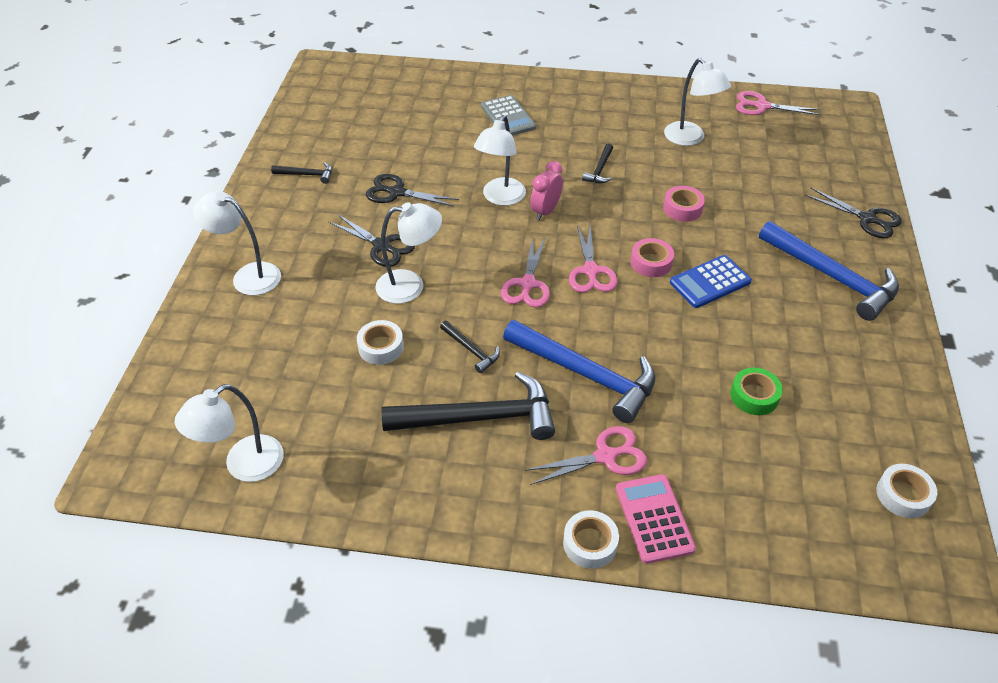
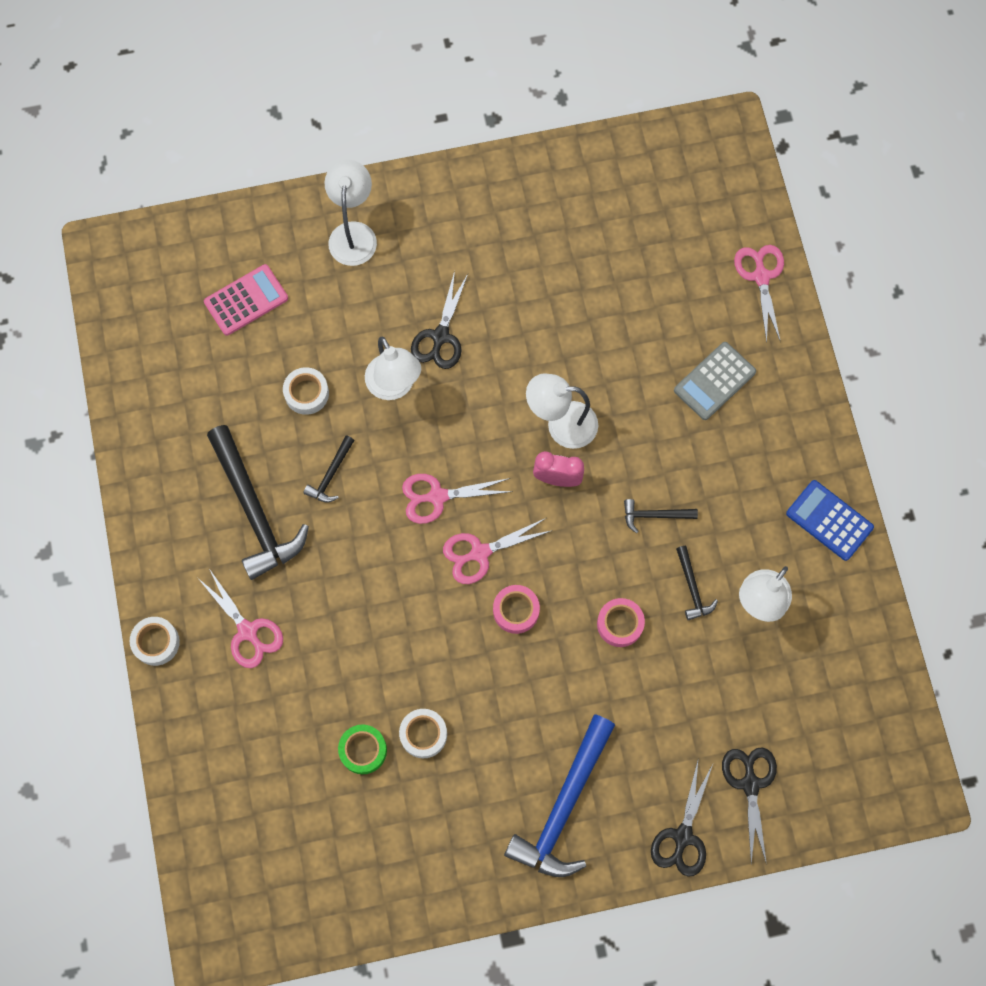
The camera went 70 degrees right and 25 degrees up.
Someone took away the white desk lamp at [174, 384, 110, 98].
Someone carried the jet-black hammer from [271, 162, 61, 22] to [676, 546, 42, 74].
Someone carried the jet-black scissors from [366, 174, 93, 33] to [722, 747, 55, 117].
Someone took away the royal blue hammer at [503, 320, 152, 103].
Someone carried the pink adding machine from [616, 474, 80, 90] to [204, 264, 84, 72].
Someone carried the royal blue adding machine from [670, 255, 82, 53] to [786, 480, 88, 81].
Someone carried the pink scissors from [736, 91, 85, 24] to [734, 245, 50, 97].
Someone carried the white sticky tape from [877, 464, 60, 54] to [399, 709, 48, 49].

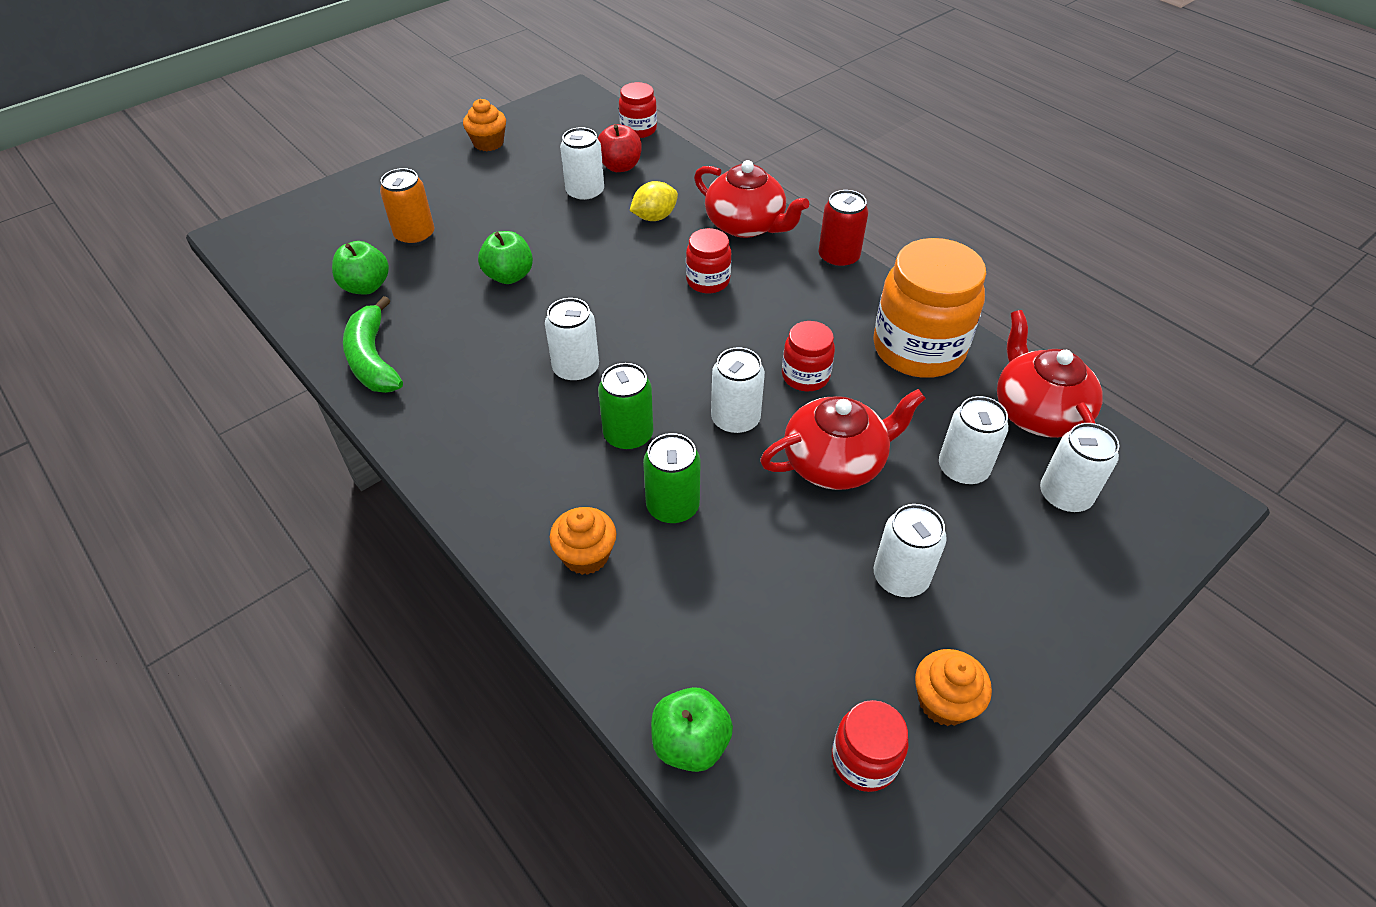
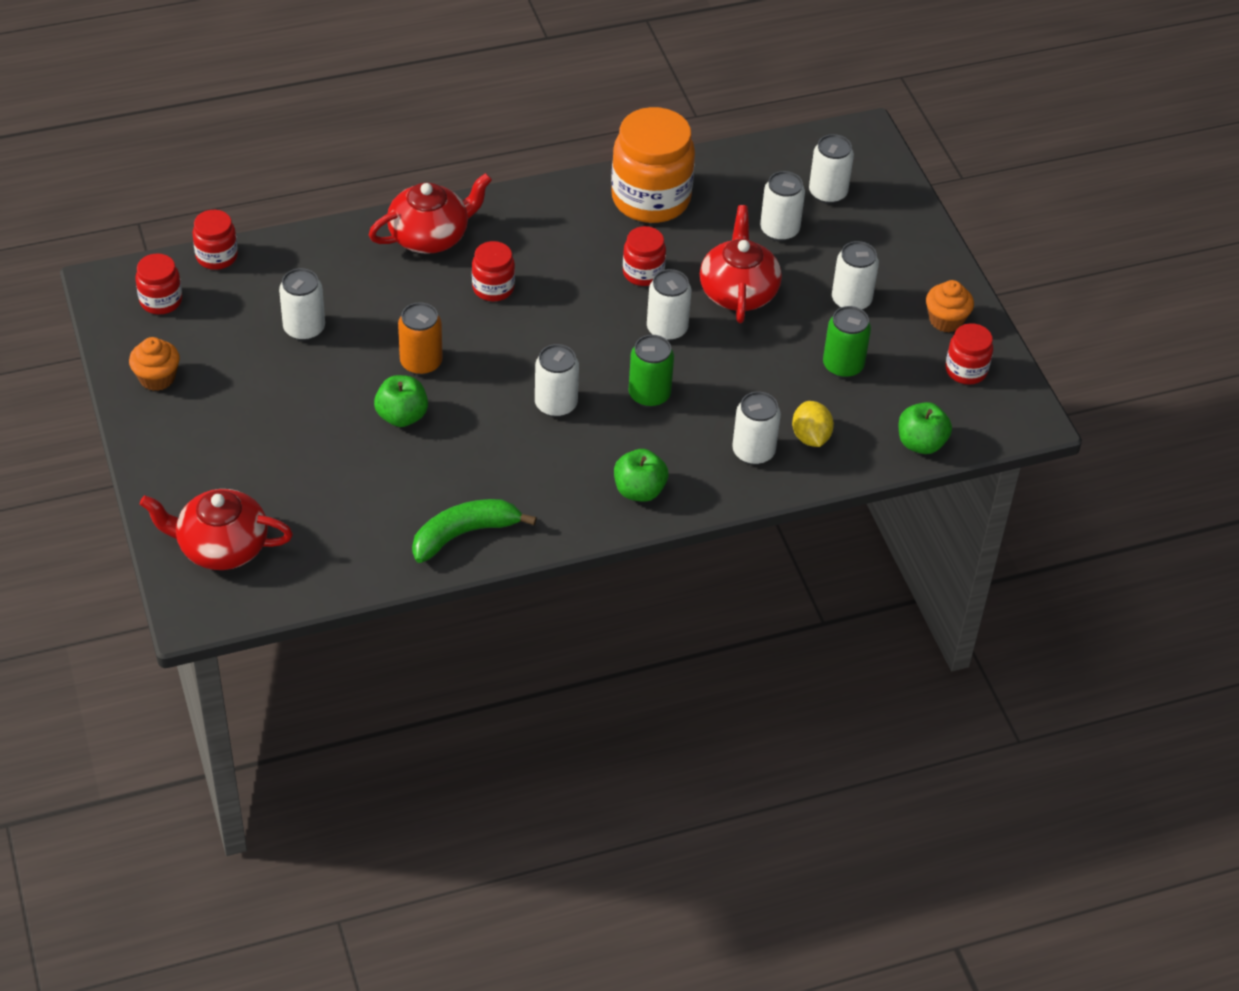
The camera went 70 degrees left and 0 degrees up.
Someone carried the green apple from [332, 241, 57, 54] to [614, 449, 54, 53].
Someone rotated the green toy banana at [343, 296, 60, 97] by 150 degrees clockwise.
Someone carried the orange-coloured can from [380, 168, 54, 78] to [398, 302, 45, 74].
Someone swapped the orange-coloured cupcake at [550, 507, 66, 68] for the white can at [732, 392, 49, 73].
Someone took away the scarlet apple at [598, 124, 44, 48].
Someone carried the golden lemon from [629, 181, 49, 40] to [792, 401, 42, 46].
Someone carried the green can from [643, 433, 58, 91] to [823, 306, 48, 72].
Someone took away the scarlet can at [818, 190, 50, 79].
Someone carried the scarlet china teapot from [997, 310, 105, 128] to [140, 489, 153, 81].
Someone put down the scarlet preserve jar at [136, 253, 46, 61].

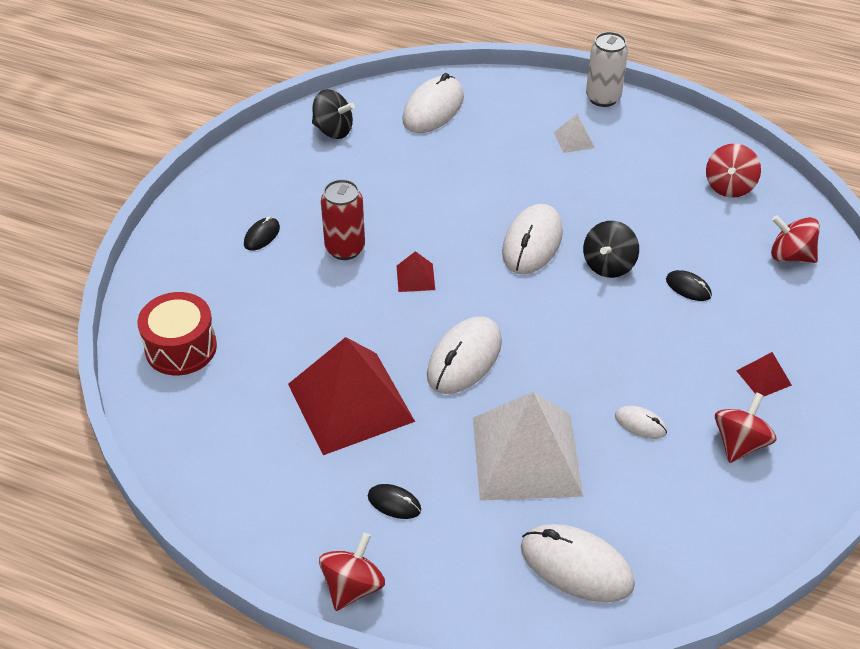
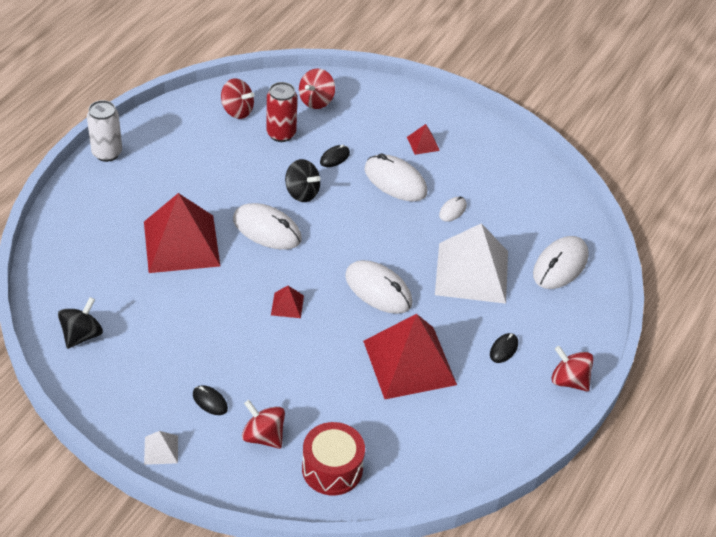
The camera went 85 degrees left and 0 degrees up.
Someone carried the scarlet can from [321, 179, 44, 81] to [267, 82, 30, 60].
Someone carried the white mouse from [402, 73, 62, 60] to [365, 153, 62, 49].
Someone carried the white solid pyramid from [554, 114, 41, 39] to [144, 431, 34, 34].
Someone carried the scarlet toy top from [715, 392, 61, 71] to [242, 400, 43, 49].
Someone put down the scarlet solid pyramid at [144, 193, 76, 80].

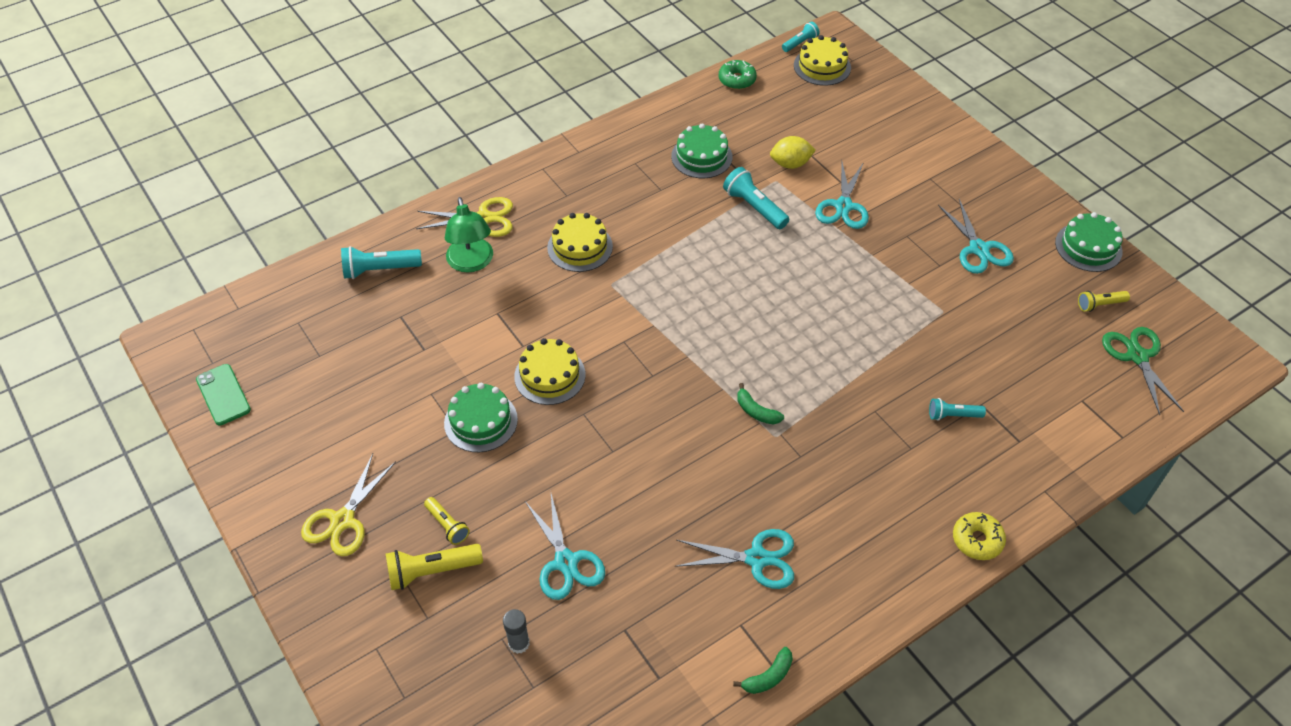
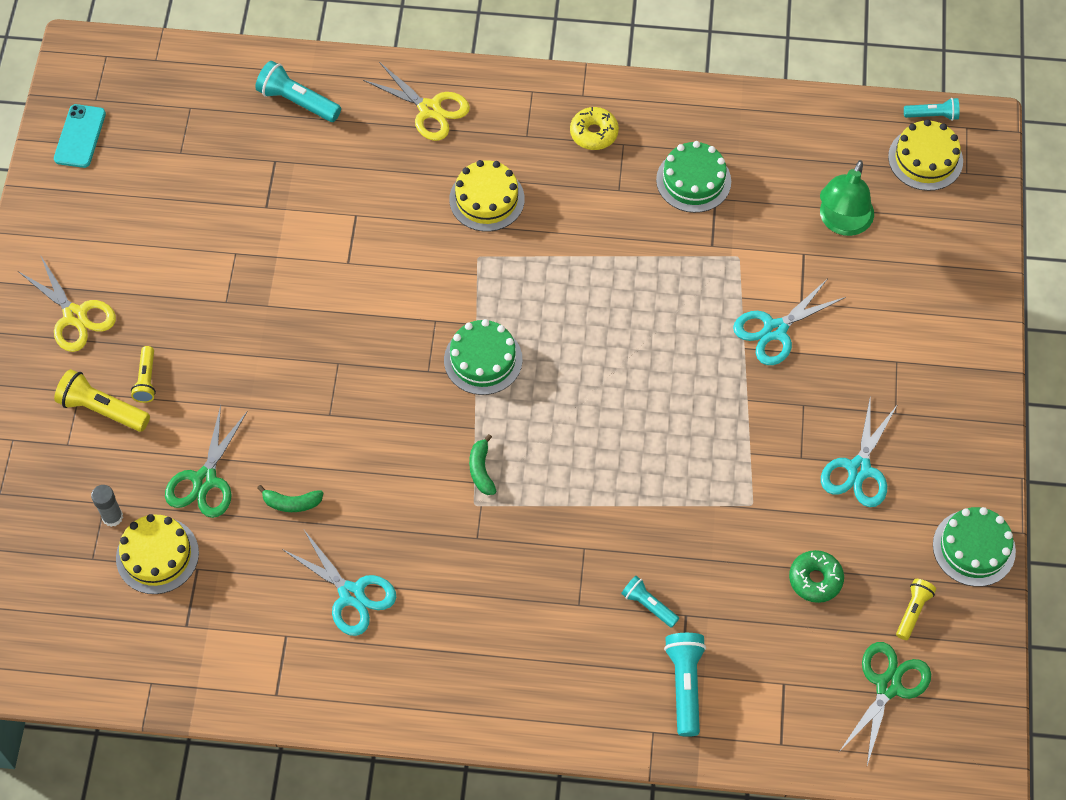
The camera went 40 degrees right and 10 degrees up.
Someone repainted the green phone at [196, 364, 55, 61], which became the aqua phone at [54, 104, 52, 64].
Someone rotated the golden scissors at [301, 454, 95, 102] by 105 degrees counterclockwise.
Someone carried the green cake from [444, 383, 74, 69] to [444, 319, 78, 76].
Someone carried the green desk lamp from [445, 197, 48, 75] to [820, 160, 54, 76].
Someone carried the golden cake from [514, 338, 72, 67] to [116, 514, 83, 80].
Someone repainted the aqua scissors at [525, 494, 80, 106], which became the green scissors at [165, 405, 83, 113].
Someone carried the green glazed donut from [719, 60, 38, 30] to [789, 550, 55, 53].
Someone carried the aqua torch from [723, 167, 66, 62] to [664, 633, 42, 104].
Someone carried the green toy banana from [733, 647, 60, 47] to [257, 485, 67, 27].
Someone took away the golden lemon at [770, 136, 46, 33].
Someone carried the golden glazed donut from [953, 512, 53, 48] to [570, 107, 49, 43].
Someone rotated the golden torch at [1078, 291, 52, 21] by 90 degrees clockwise.

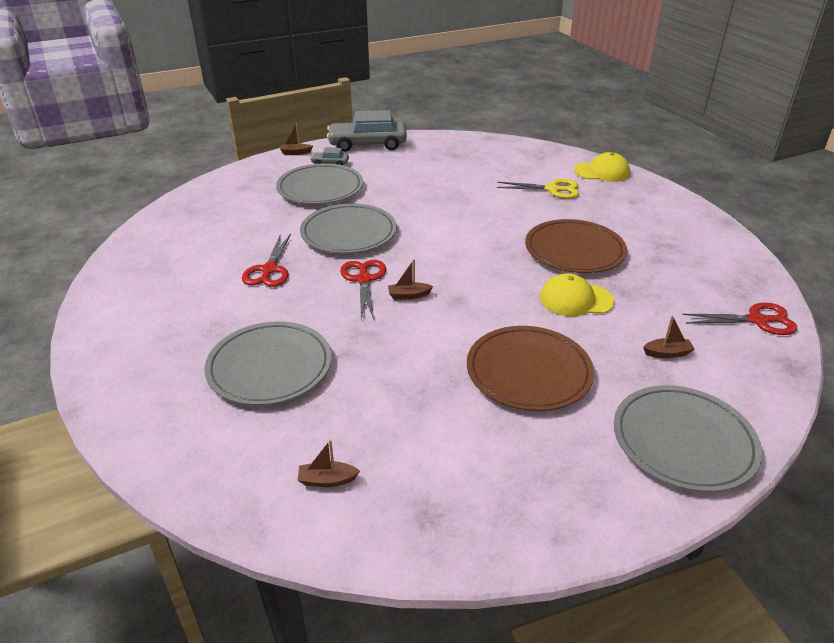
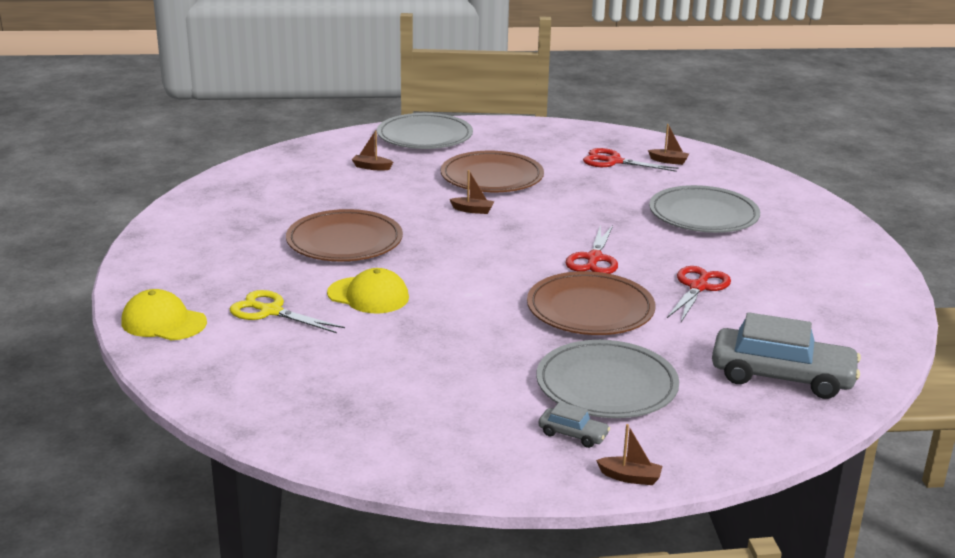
The camera went 160 degrees left and 10 degrees down.
Someone repainted the gray plate at [300, 204, 97, 50], which became the dark brown plate at [527, 271, 128, 64].
Someone carried the gray car from [327, 110, 80, 42] to [712, 312, 149, 87].
Someone carried the dark brown boat from [388, 259, 45, 41] to [449, 170, 46, 44].
Someone carried the golden baseball cap from [540, 273, 74, 43] to [327, 268, 82, 45].
Someone carried the scarlet scissors from [682, 303, 115, 32] to [583, 148, 96, 24].

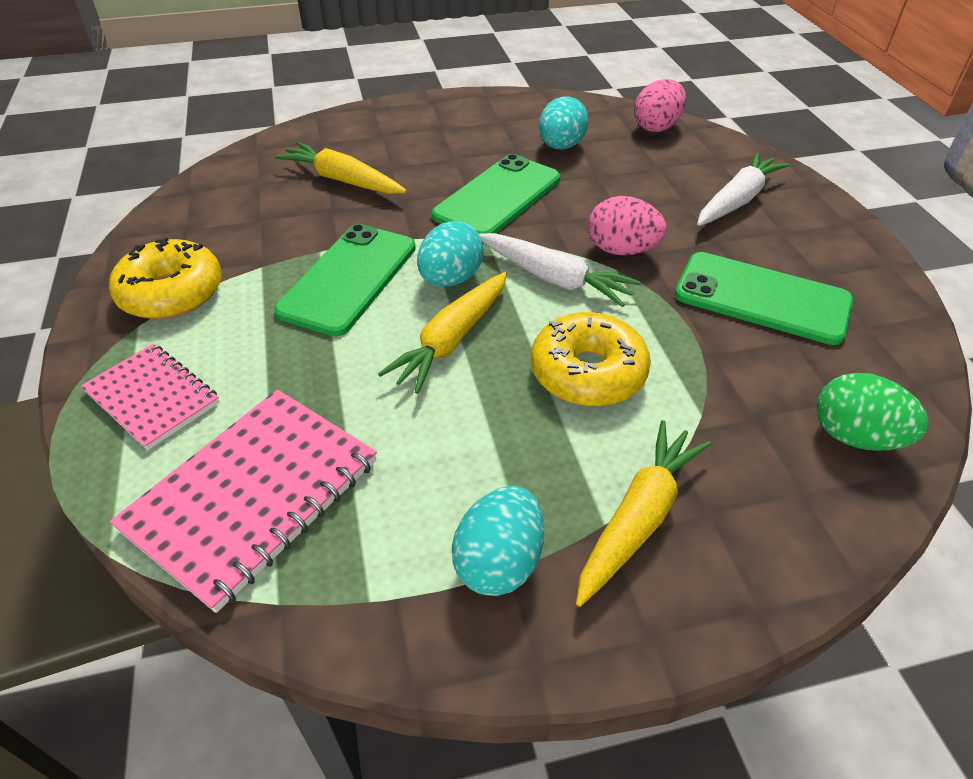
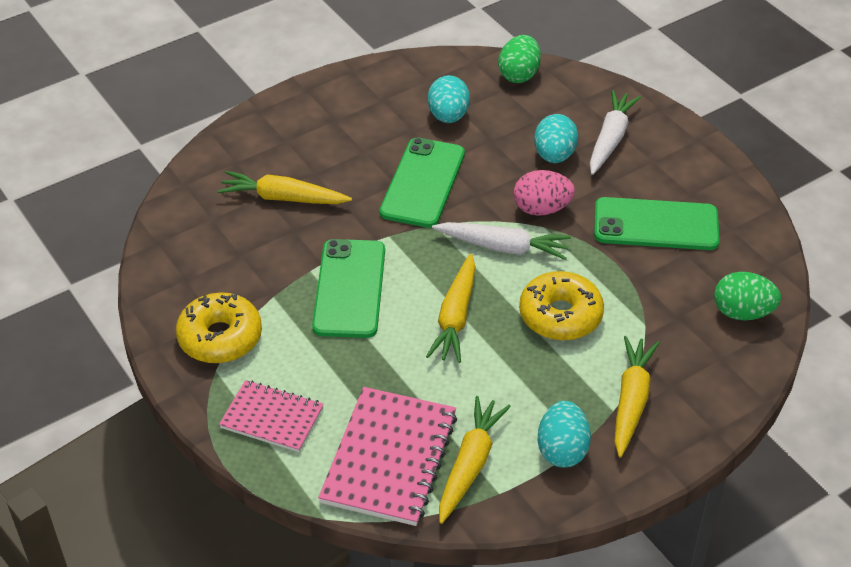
The camera went 20 degrees left and 0 degrees up.
Someone carried the aqua egg shape from [417, 221, 67, 66] to [534, 114, 44, 49].
Someone repainted the pink egg shape at [634, 79, 52, 53], which became the green egg shape at [498, 35, 43, 48].
Someone put down the golden root vegetable at [439, 396, 72, 128].

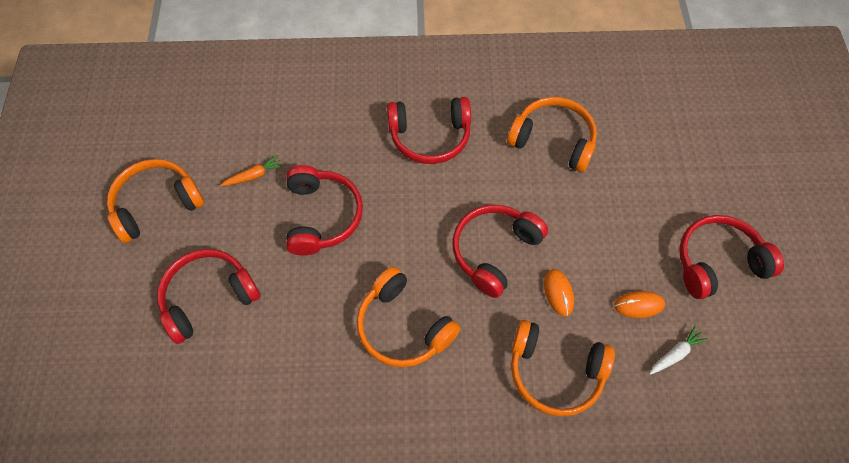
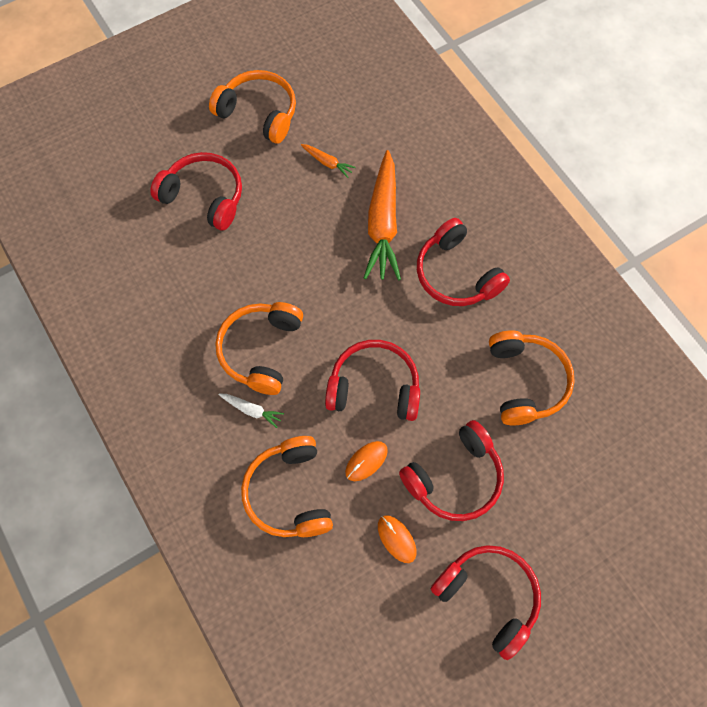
The camera went 60 degrees right and 5 degrees up.
Someone carried the scarlet headphones from [286, 165, 77, 91] to [399, 420, 105, 101].
Someone carried the white root vegetable from [649, 326, 59, 49] to [218, 394, 66, 34].
Someone put down the orange-coloured root vegetable at [364, 150, 37, 130].

